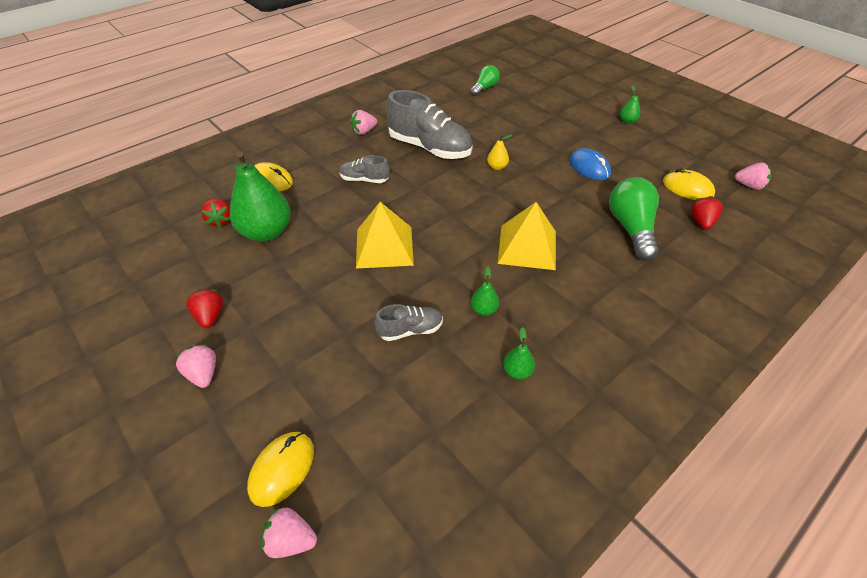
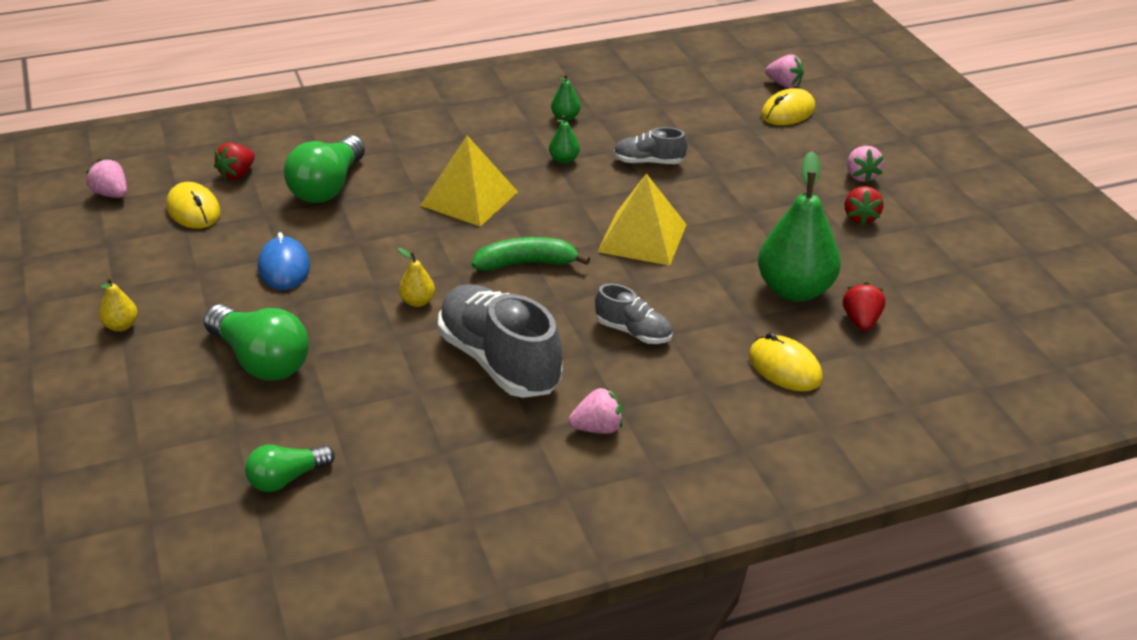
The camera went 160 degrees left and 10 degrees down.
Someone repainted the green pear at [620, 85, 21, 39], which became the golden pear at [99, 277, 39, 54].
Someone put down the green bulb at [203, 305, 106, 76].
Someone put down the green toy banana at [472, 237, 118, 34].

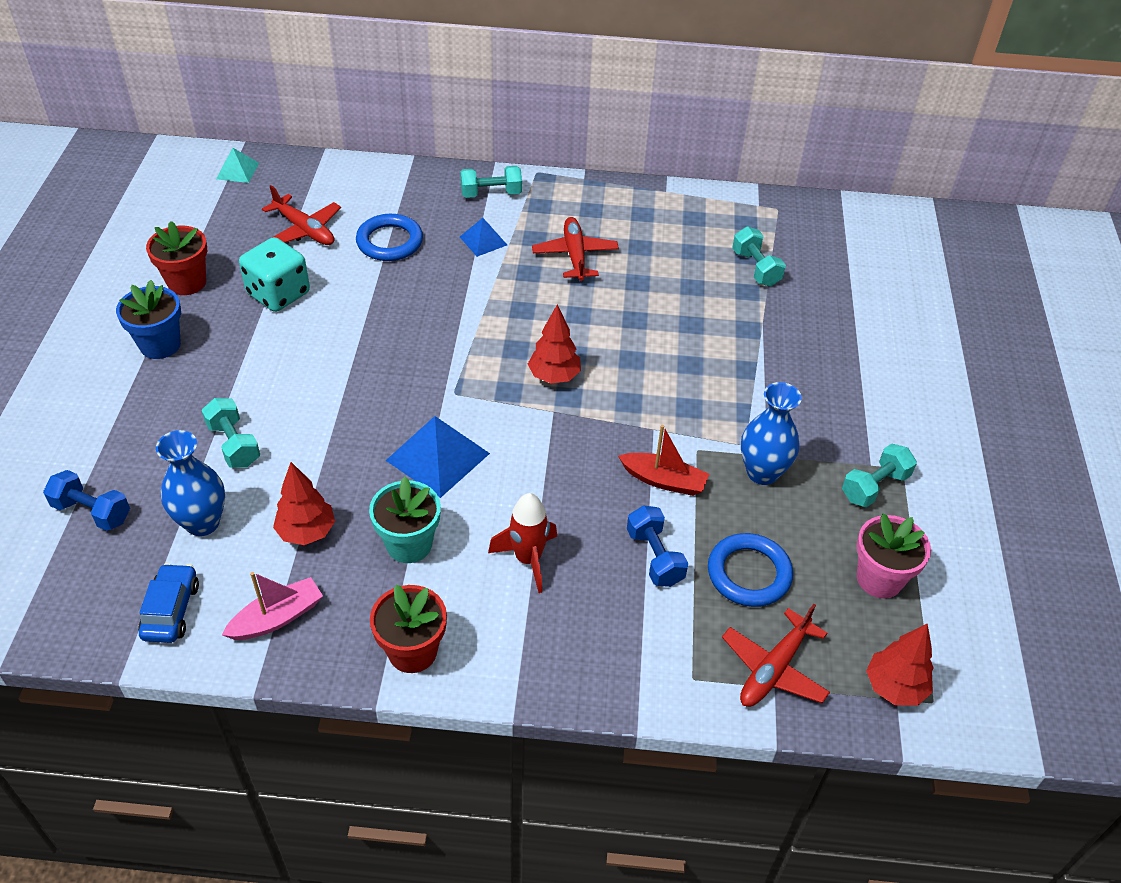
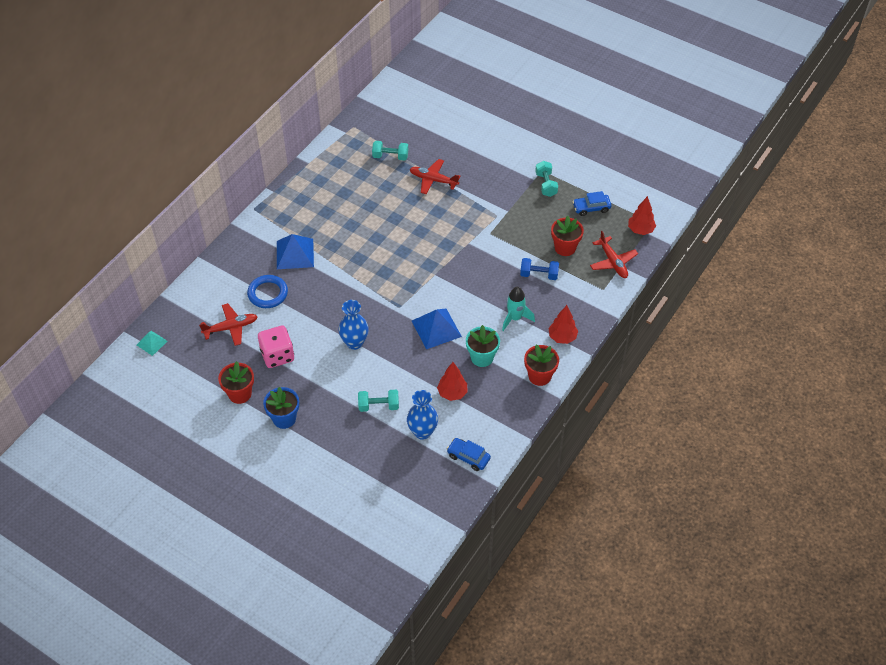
The camera went 60 degrees left and 5 degrees up.
Someone took away the royal blue free weight at [43, 470, 87, 61].
Someone took away the pink boat at [222, 572, 101, 68].
Someone repainted the aqua game die at [239, 237, 71, 75], which became the pink game die at [258, 325, 36, 43].
Someone took away the aqua free weight at [460, 166, 62, 32].
Someone scaled the royal blue solid pyramid at [460, 218, 47, 39] by 1.75.
Someone repainted the scarlet spaceship at [488, 493, 69, 100], which became the aqua spaceship at [502, 287, 33, 44].
Someone carried the scarlet fir tree from [528, 304, 53, 80] to [548, 305, 30, 39].
Someone carried the scarlet aeroplane from [532, 217, 87, 64] to [410, 159, 50, 35].
Someone took away the scarlet boat at [618, 425, 91, 71].
Someone swapped the royal blue torus at [708, 533, 85, 74] for the scarlet plant pot at [551, 216, 33, 40].
Someone carried the royal blue flower vase from [741, 382, 61, 103] to [338, 300, 31, 50].
Someone swapped the pink plant pot at [857, 513, 74, 85] for the royal blue car at [573, 191, 38, 25].

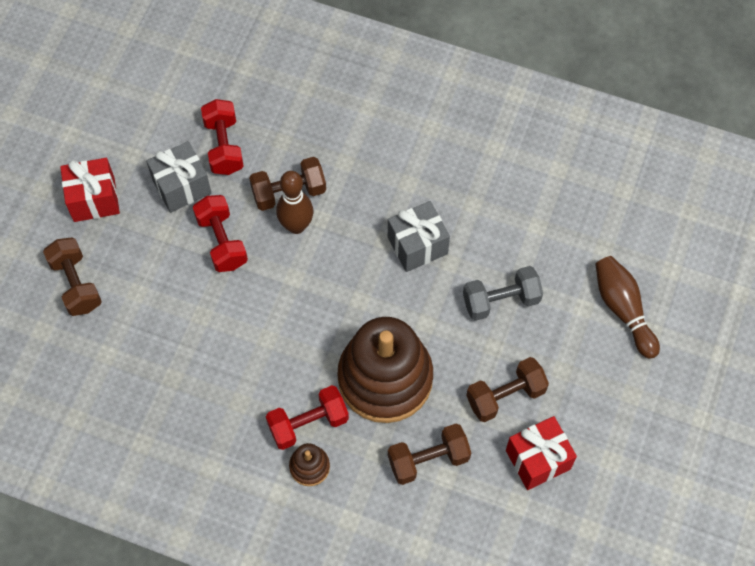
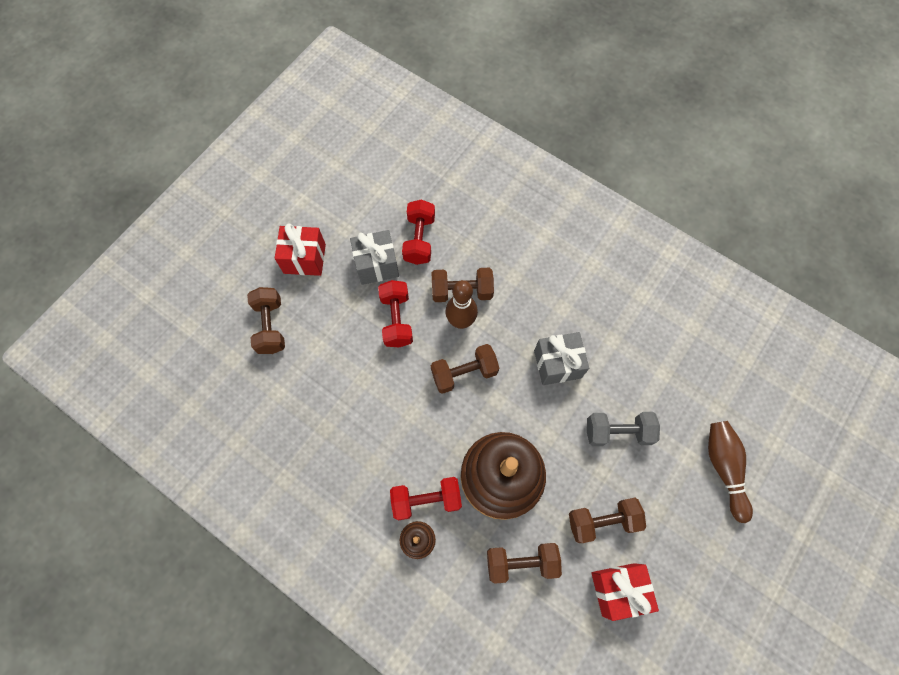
The camera went 15 degrees right and 5 degrees up.
Someone put down the dark brown free weight at [431, 344, 68, 50].

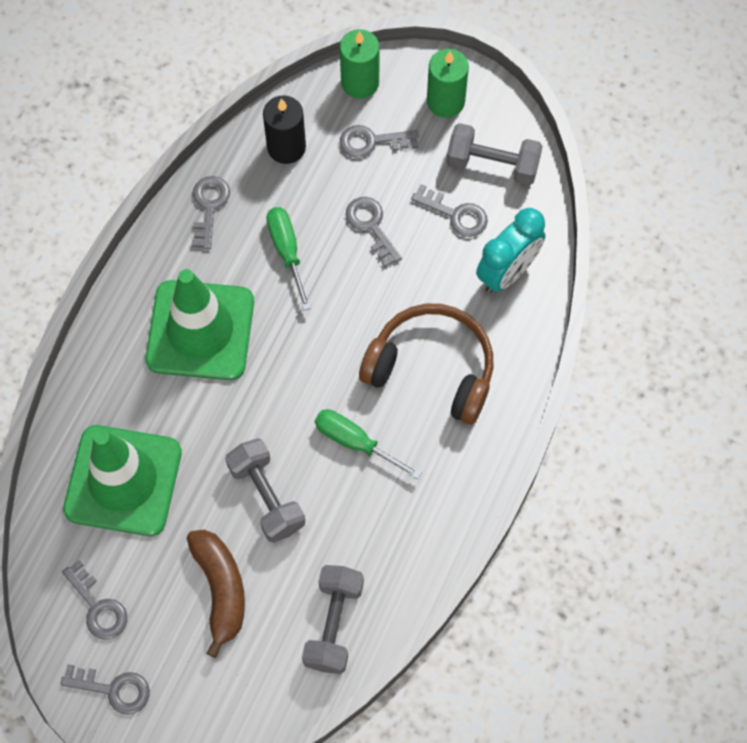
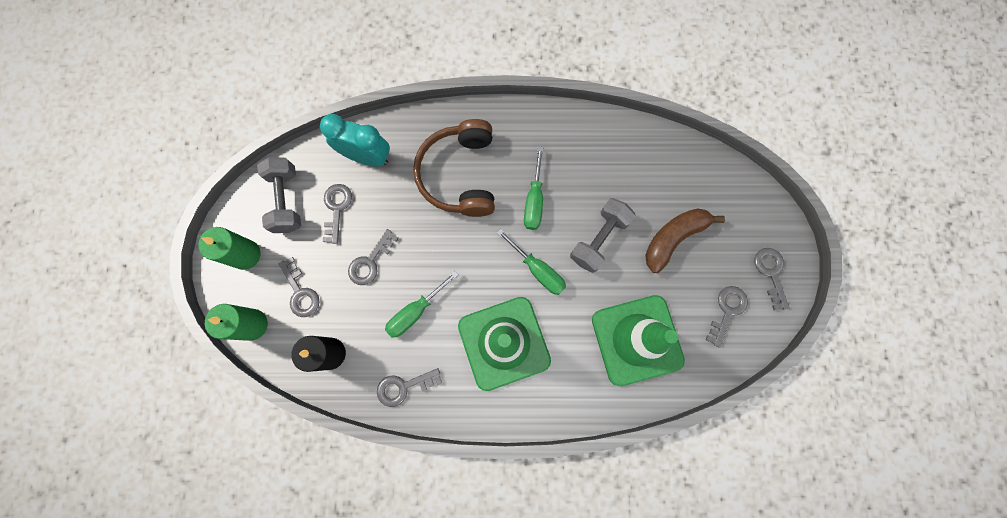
The camera went 115 degrees left and 10 degrees up.
Someone took away the gray free weight at [302, 565, 62, 109].
Someone put down the green screwdriver at [496, 228, 70, 67].

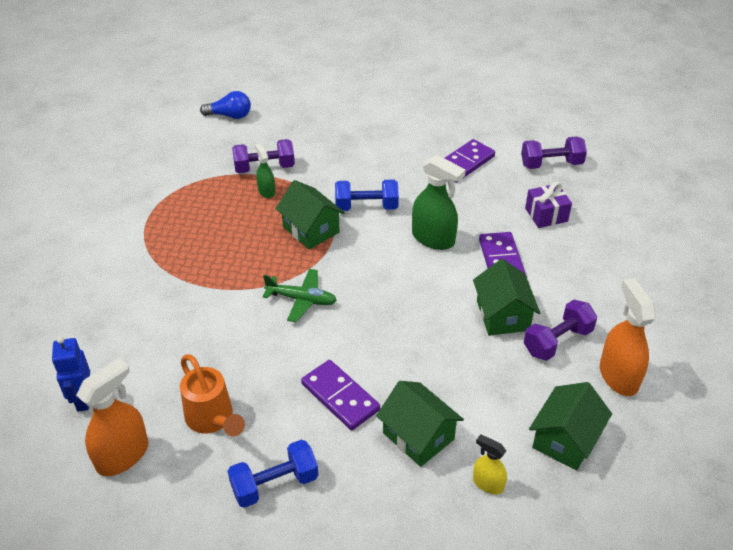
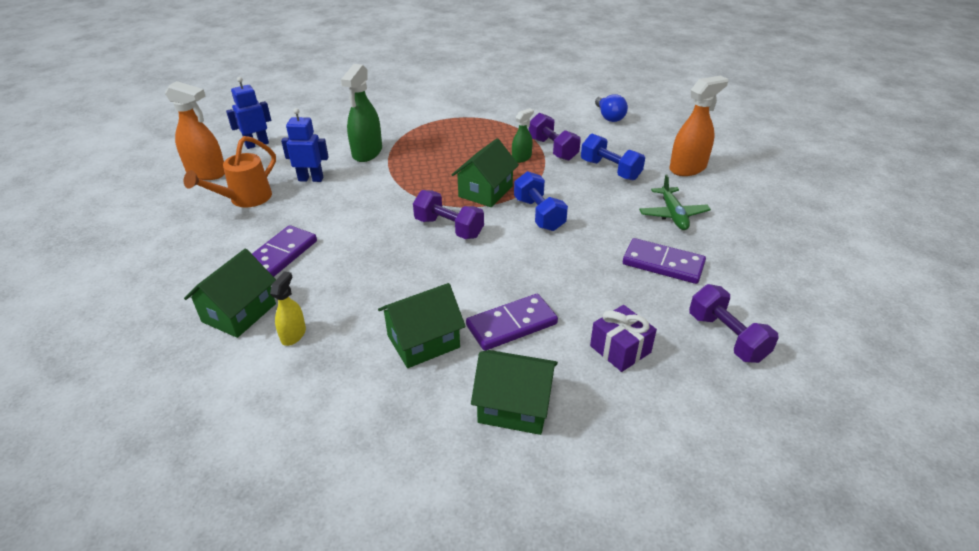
The camera went 70 degrees right and 5 degrees down.
Someone carried the royal blue free weight from [228, 440, 90, 68] to [581, 134, 64, 46].
Someone carried the green aeroplane from [263, 269, 74, 53] to [639, 174, 72, 56].
Someone carried the green sprayer from [412, 155, 54, 95] to [341, 64, 41, 98].
Someone carried the golden sprayer from [473, 434, 34, 61] to [270, 271, 36, 75].
Someone carried the violet free weight from [524, 300, 73, 61] to [413, 190, 71, 49].
Someone carried the green house from [529, 382, 83, 88] to [471, 350, 87, 85].
Someone carried the orange-coloured sprayer from [600, 278, 56, 118] to [670, 75, 58, 101].
Someone put down the royal blue robot at [281, 108, 48, 74].

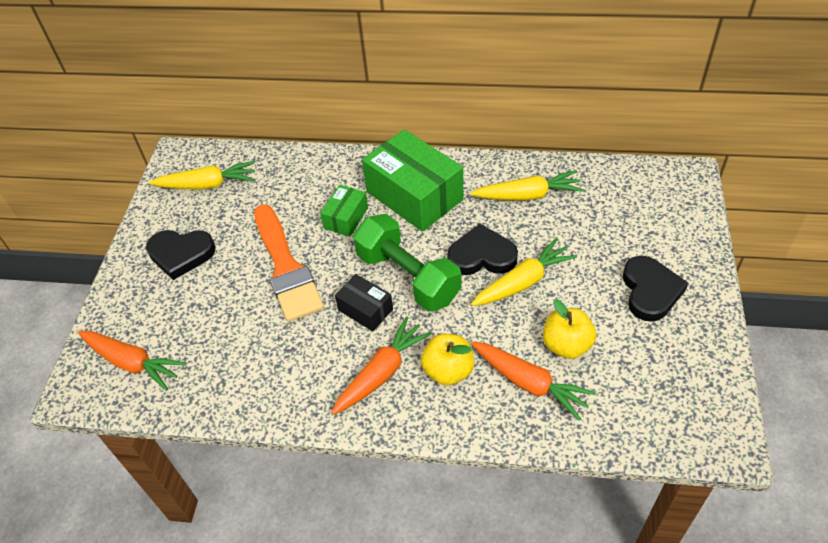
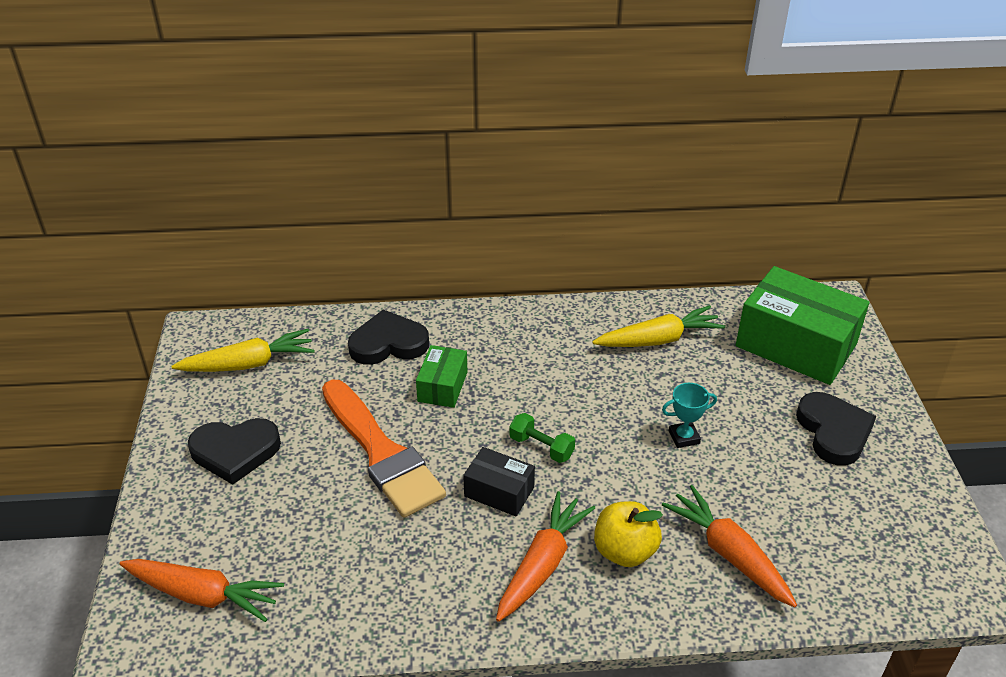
The camera went 15 degrees left and 10 degrees down.
Someone scaled the green free weight at [353, 214, 109, 97] by 0.45.
Someone carried the green package from [362, 129, 101, 103] to [736, 266, 134, 119].
Someone carried the jet-black heart from [447, 224, 71, 51] to [348, 310, 81, 55].
Someone swapped the golden root vegetable at [471, 238, 106, 68] for the aqua award cup at [662, 383, 55, 65].
Someone rotated the orange-coloured root vegetable at [471, 341, 125, 80] by 150 degrees counterclockwise.
Someone took away the golden apple at [543, 299, 53, 60].

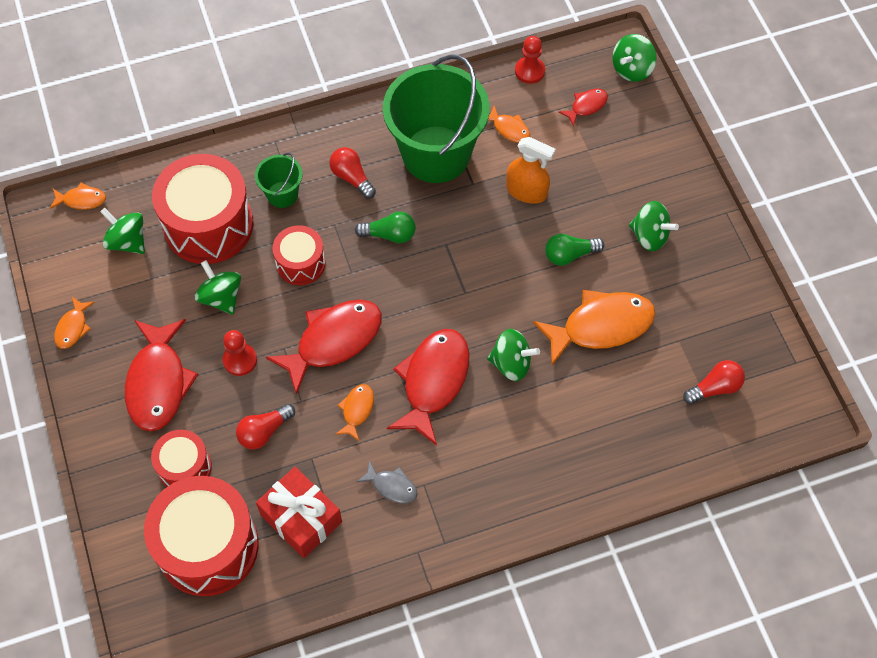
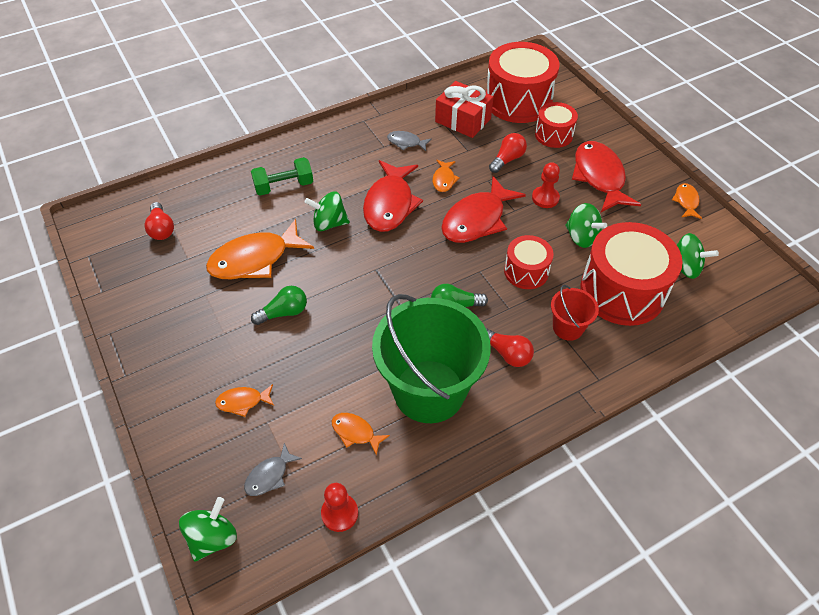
The camera went 170 degrees right and 10 degrees down.
Someone carried the orange-coloured fish from [50, 182, 56, 28] to [215, 384, 59, 33].
Someone repainted the green pail at [255, 153, 48, 55], which became the scarlet pail at [551, 285, 48, 56].
Someone took away the orange-coloured sprayer at [506, 137, 50, 67].
Someone repainted the scarlet fish at [559, 89, 49, 37], which became the gray fish at [244, 443, 58, 53].
Someone took away the green toy top at [629, 201, 50, 50].
Someone rotated the scarlet bulb at [683, 360, 62, 44] by 75 degrees counterclockwise.
Someone put down the green free weight at [251, 157, 62, 39].

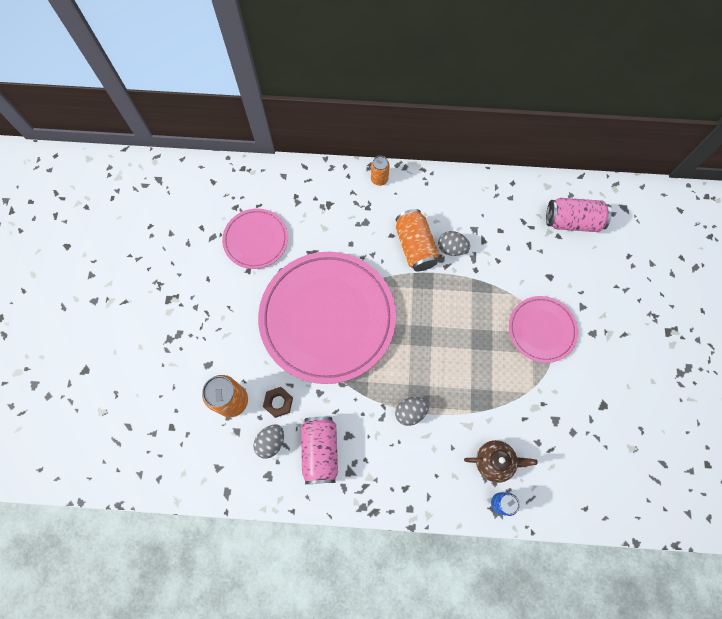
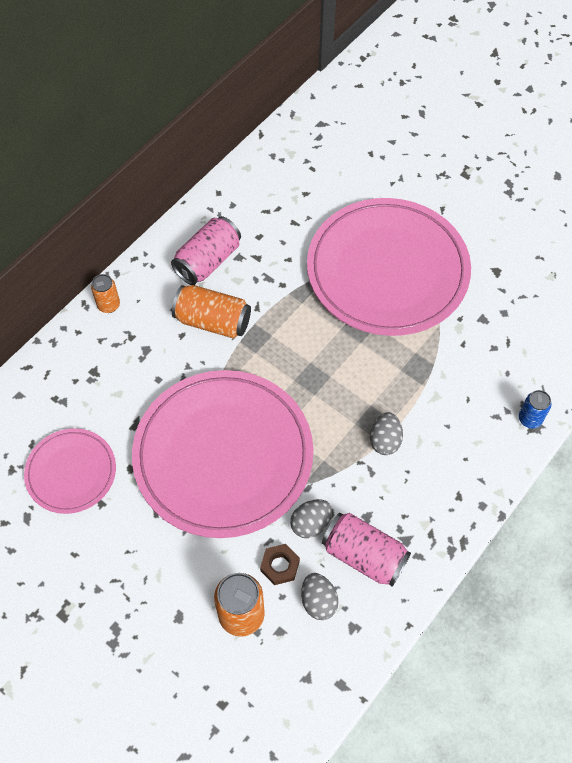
The camera went 55 degrees left and 10 degrees down.
Someone carried the gray egg shape from [438, 231, 32, 25] to [290, 499, 42, 39].
Someone took away the dark brown china teapot at [464, 440, 74, 43].
Someone scaled the pink plate at [509, 296, 69, 67] by 1.99.
Someone carried the pink can from [546, 198, 65, 34] to [171, 216, 70, 69].

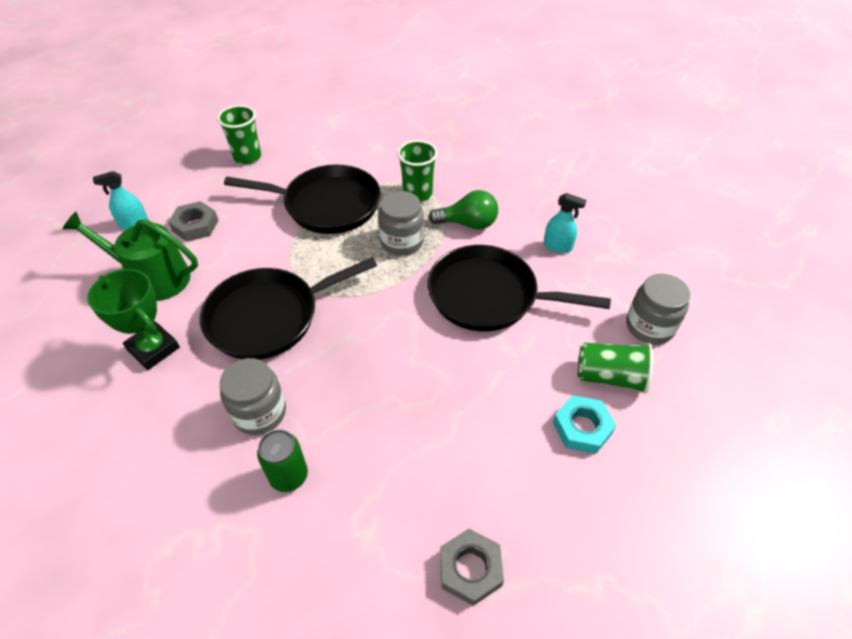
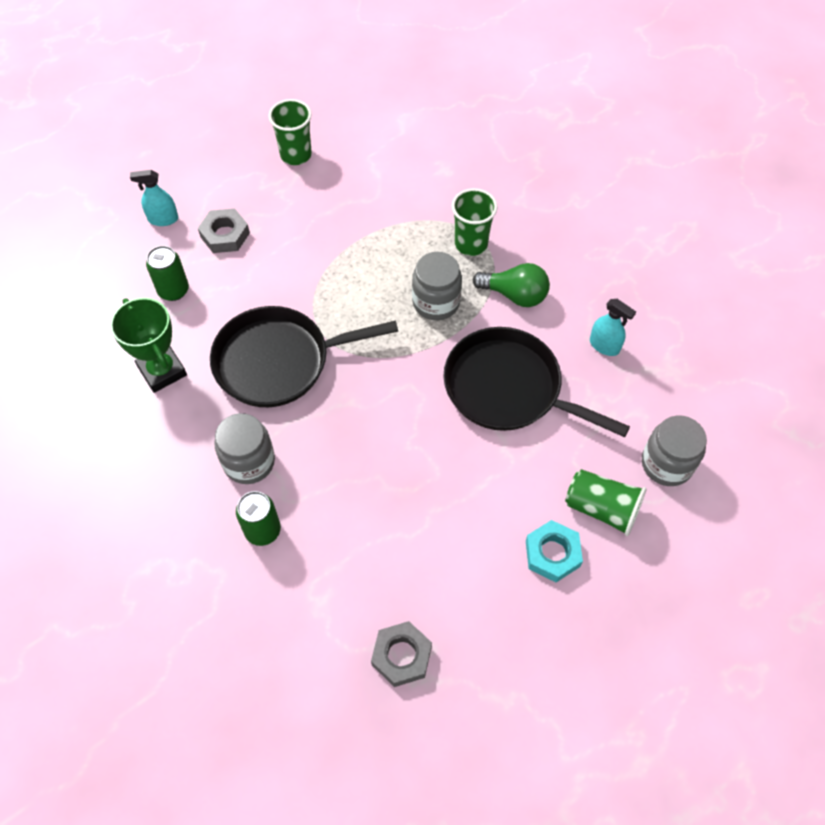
The camera went 15 degrees right and 10 degrees up.
Someone swapped the green watering pot at [63, 212, 135, 89] for the green can at [146, 246, 43, 55].
Someone took away the jet-black frying pan at [224, 165, 157, 69].

